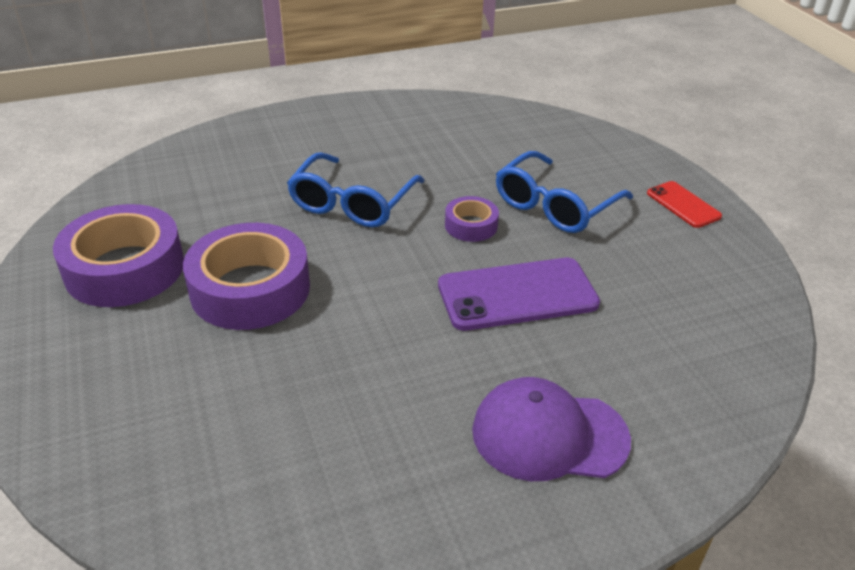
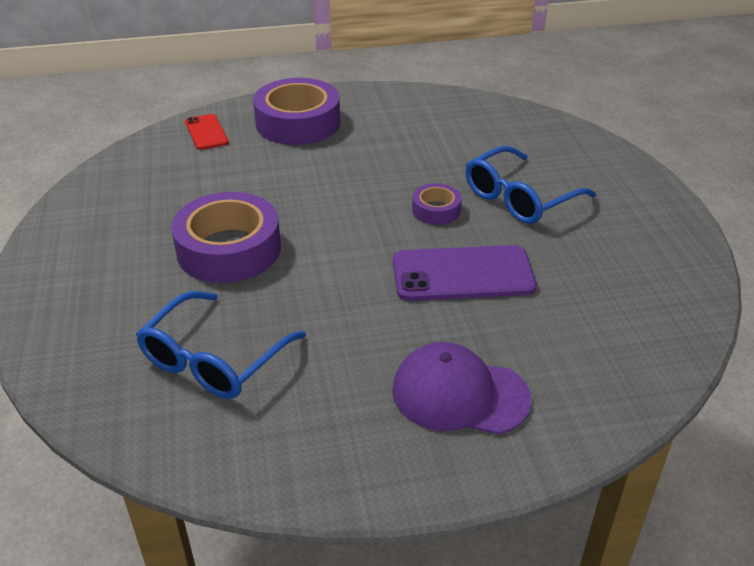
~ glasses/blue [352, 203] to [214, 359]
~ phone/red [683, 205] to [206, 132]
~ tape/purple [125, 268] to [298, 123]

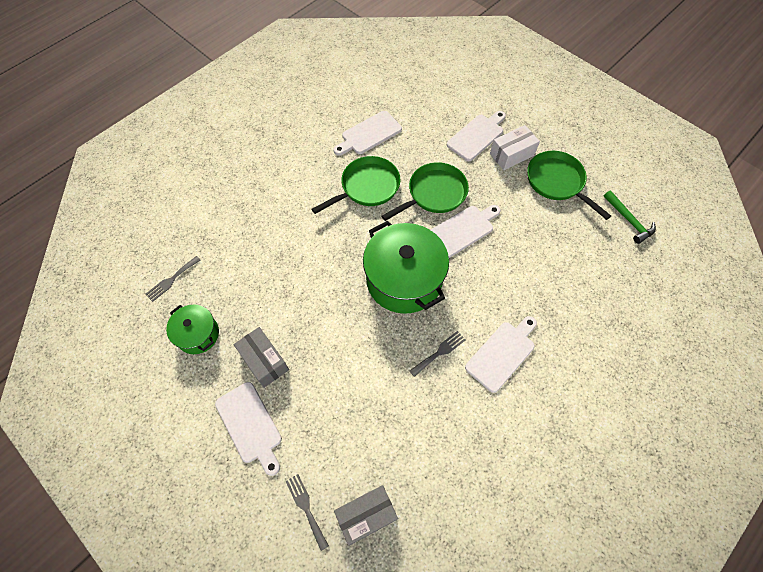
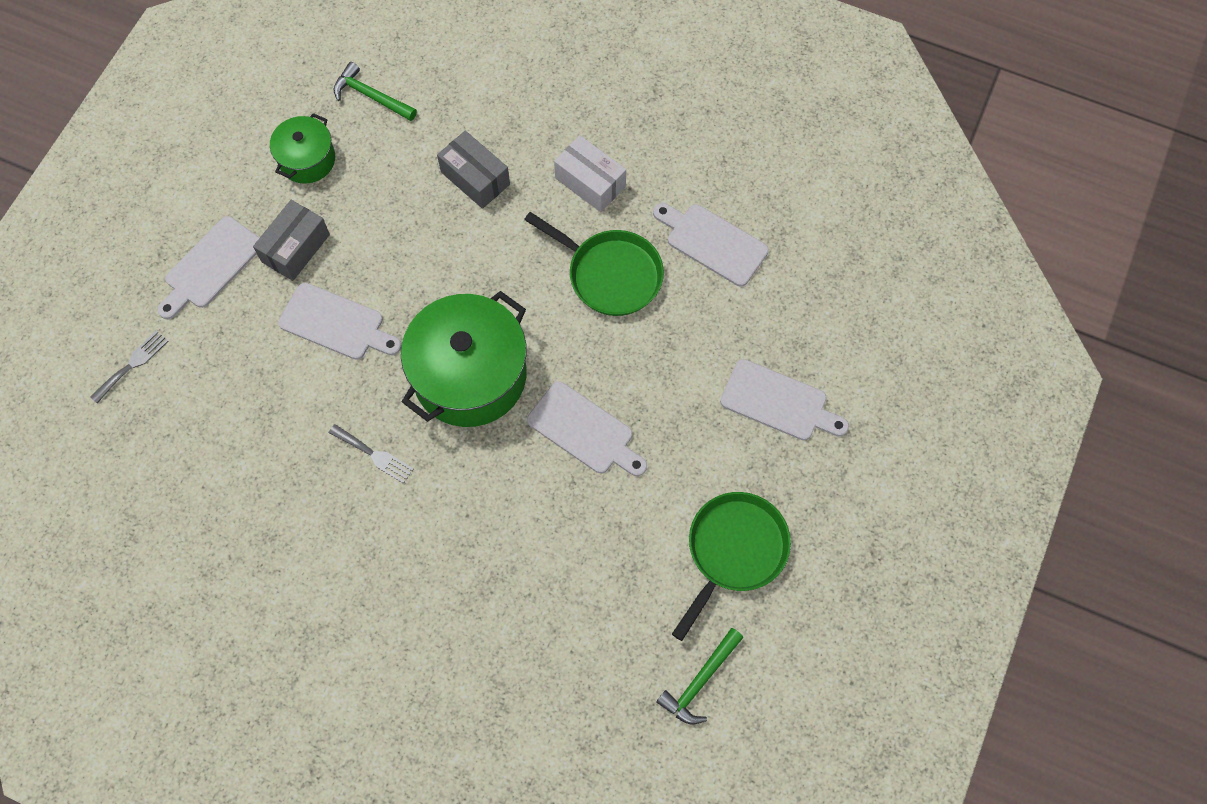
~ box/white [511, 154] to [590, 182]
- pan/green [434, 194]
~ fork/grey [171, 280] to hammer/green [371, 96]
~ cutting board/white [502, 353] to [336, 324]
~ box/grey [366, 515] to [475, 178]

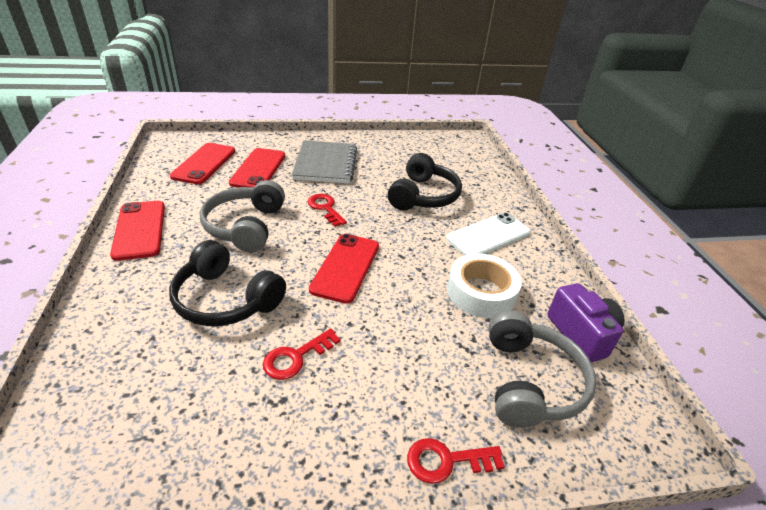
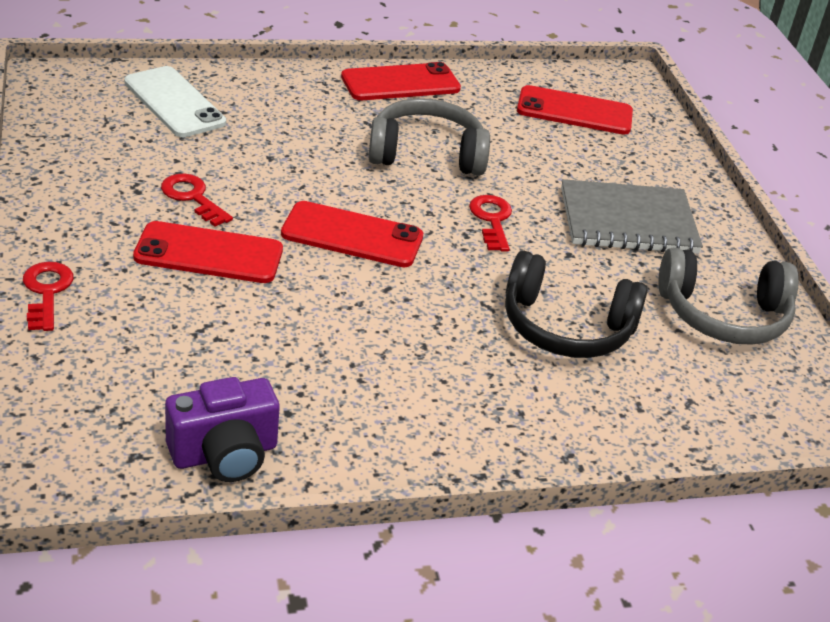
~ phone/red [258, 169] to [209, 254]
~ key/red [325, 208] = [492, 220] 60 degrees counterclockwise
~ phone/white [488, 235] to [174, 102]
- headphones/black [226, 299]
- tape/white [481, 292]
~ headphones/grey [530, 381] to [723, 315]

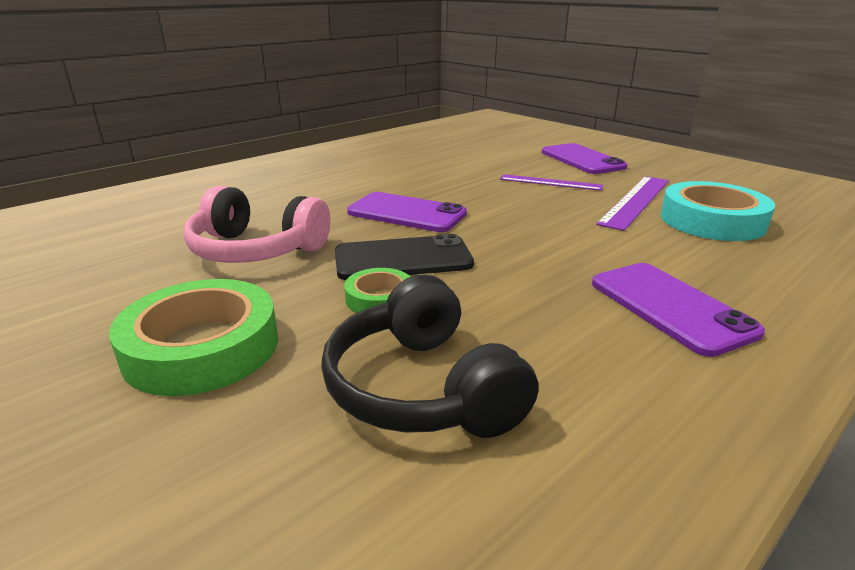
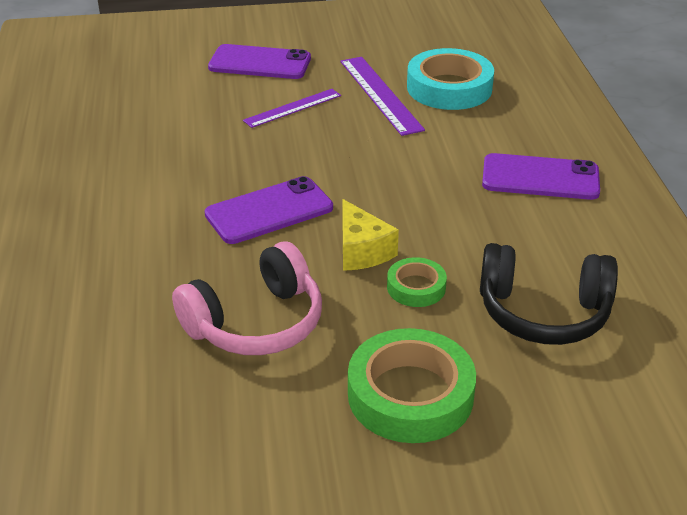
~ phone/black [403, 259] to cheese/yellow [361, 251]

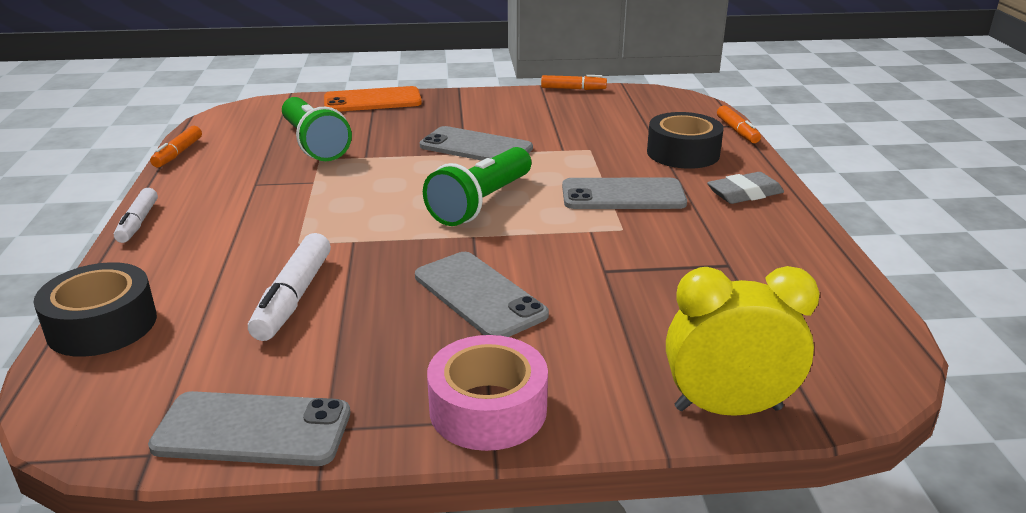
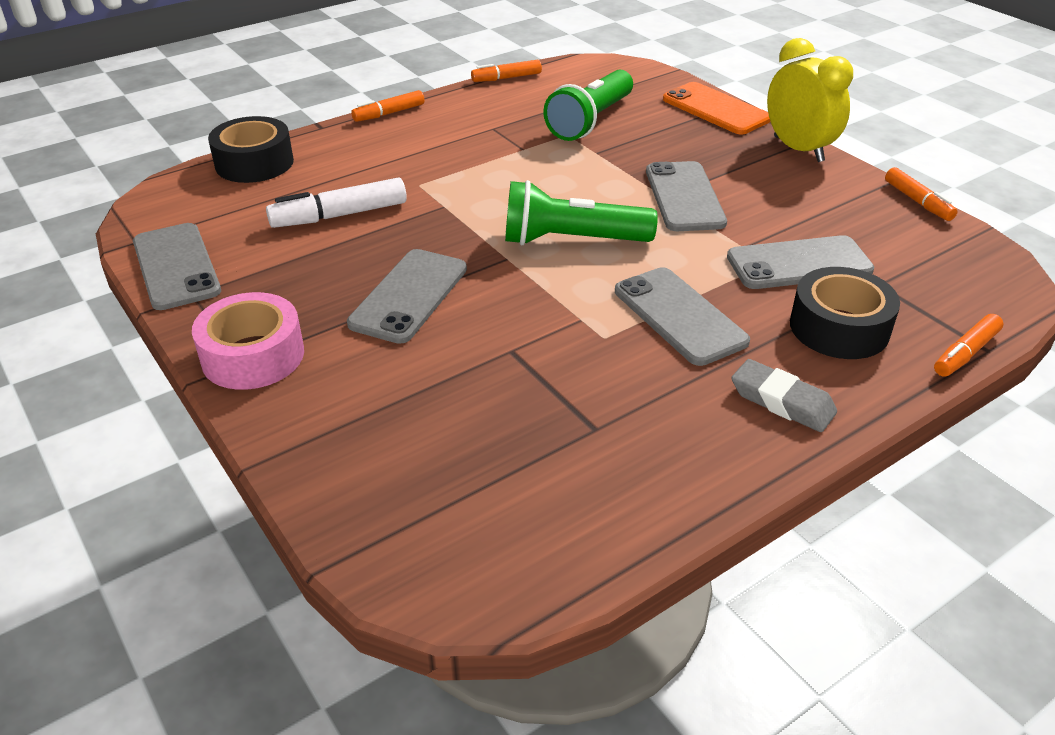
~ marker/white [138, 223] to marker/orange [389, 113]
~ clock/yellow [728, 408] to [798, 149]
+ phone/grey [799, 263]

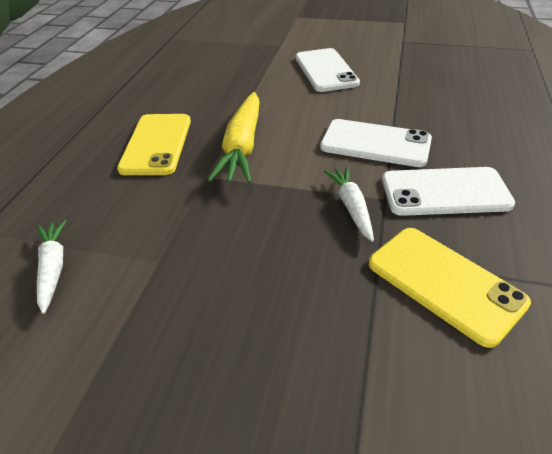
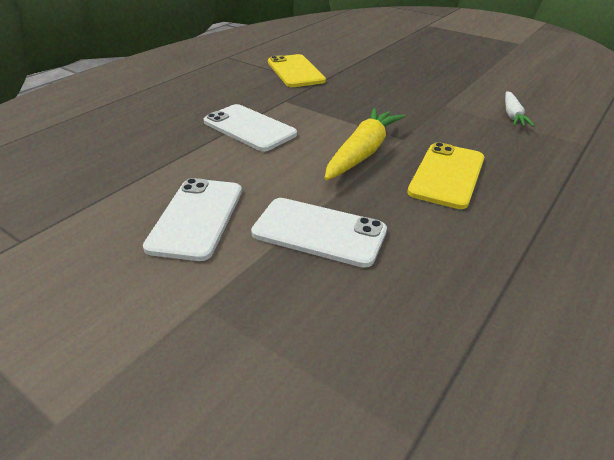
- carrot/white [351, 207]
~ phone/white [445, 192] to [319, 232]

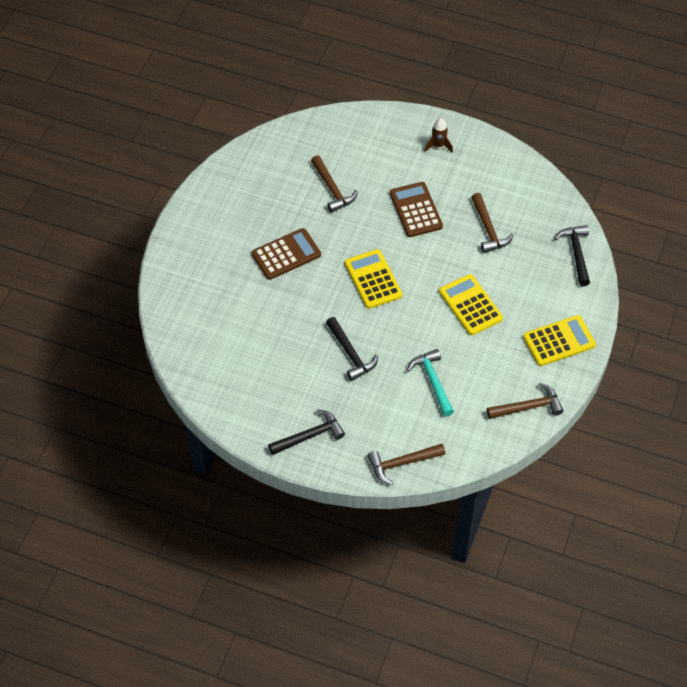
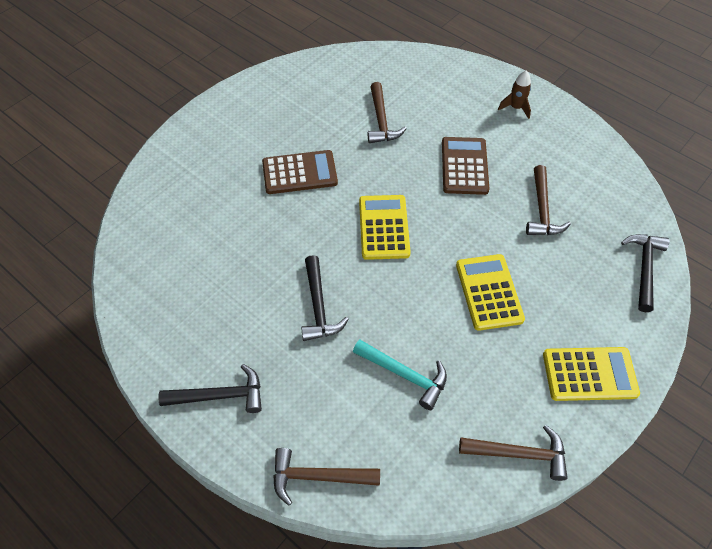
~ hammer/turquoise [433, 381] = [404, 375] 120 degrees clockwise

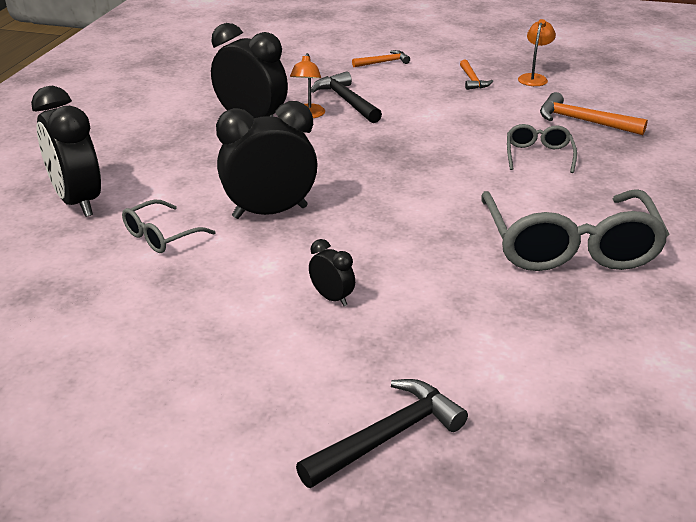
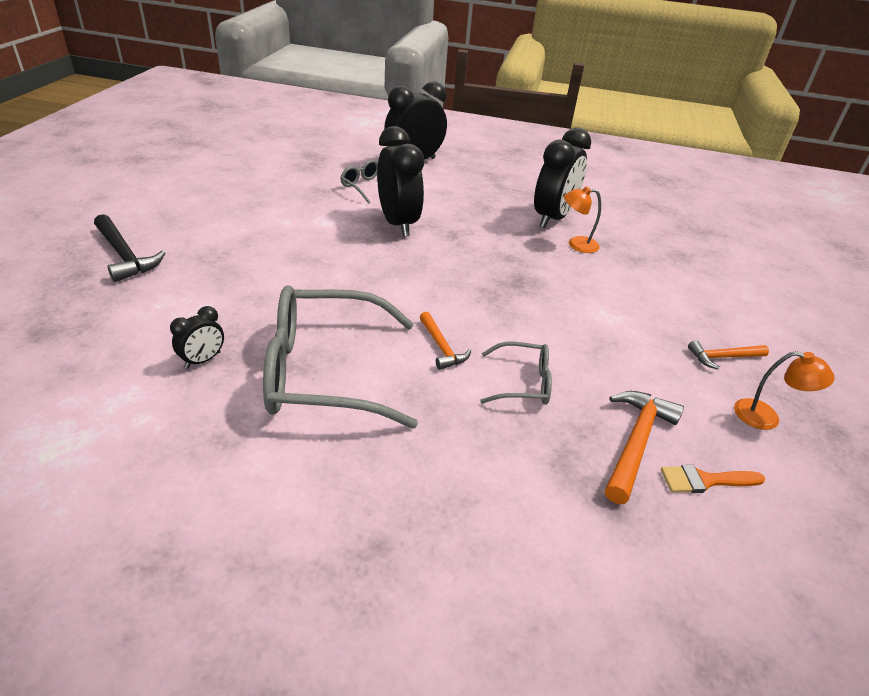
~ hammer/orange [383, 62] to [441, 347]
- hammer/black [346, 101]
~ clock/black [332, 298] to [203, 360]
+ brush/orange [705, 480]

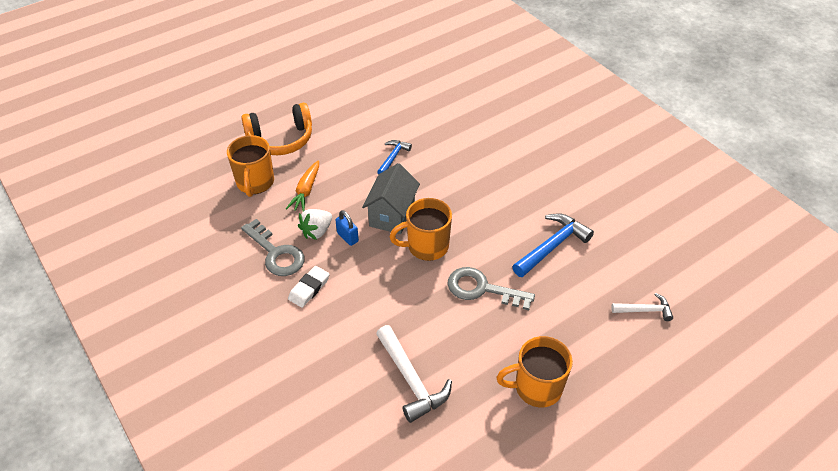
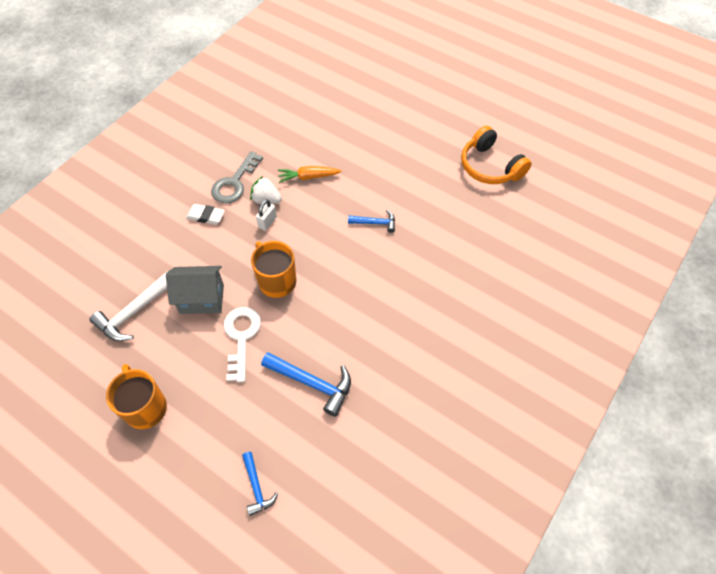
~ headphones/orange [281, 139] to [490, 167]
- mug/orange [255, 183]
~ house/grey [392, 215] to [202, 299]
~ padlock/blue [347, 237] to padlock/white [267, 222]
~ key/grey [482, 289] to key/white [241, 337]
~ hammer/white [645, 310] to hammer/blue [257, 487]

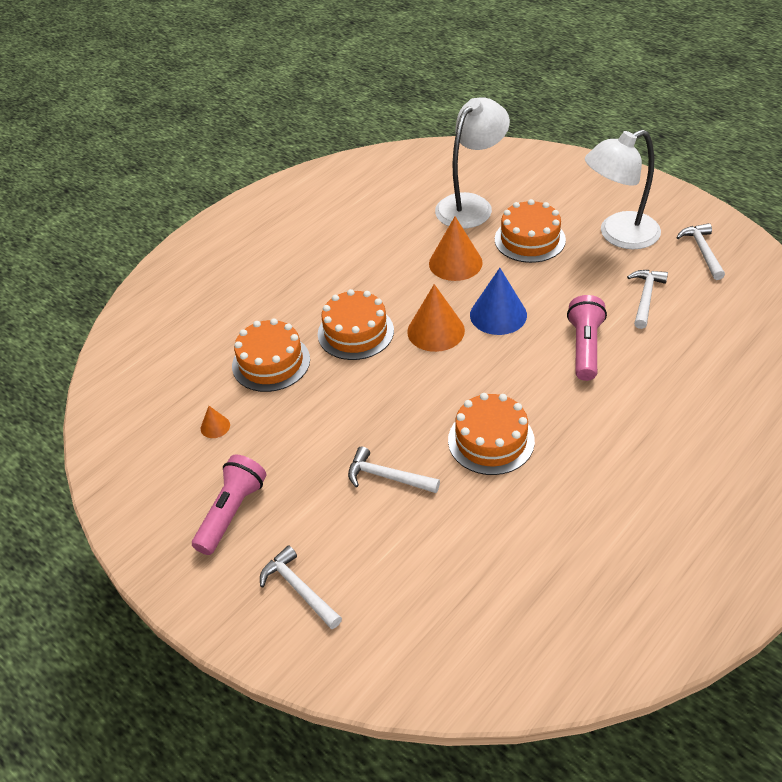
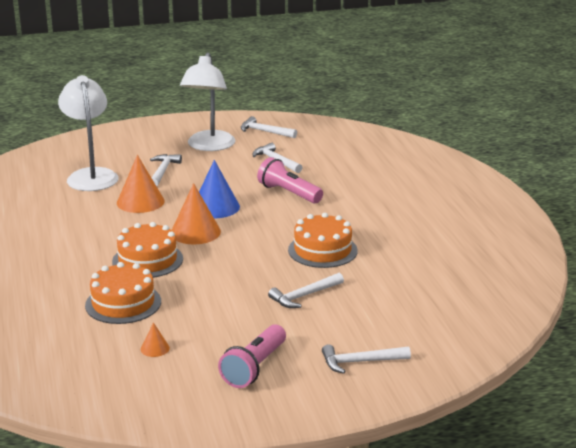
~ cake/orange [530, 239] to hammer/white [163, 171]
~ flashlight/pink [232, 512] = [254, 368] 120 degrees counterclockwise

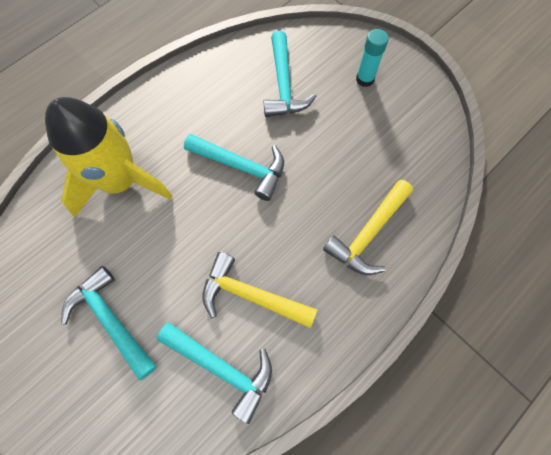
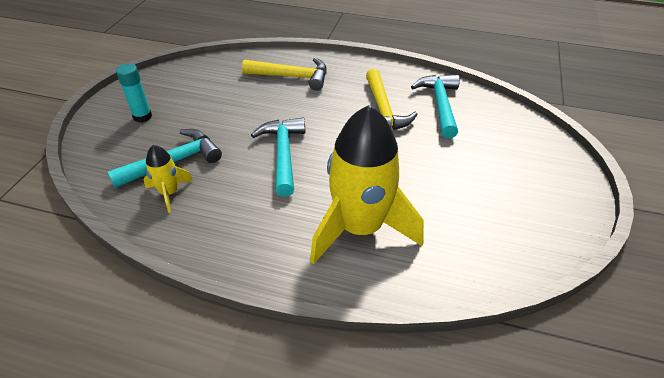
- hammer/turquoise [110, 320]
+ rocket/yellow [169, 193]

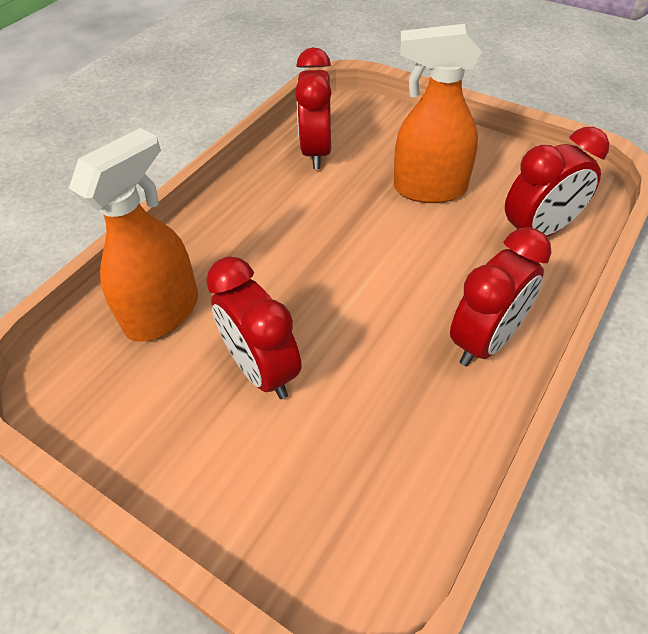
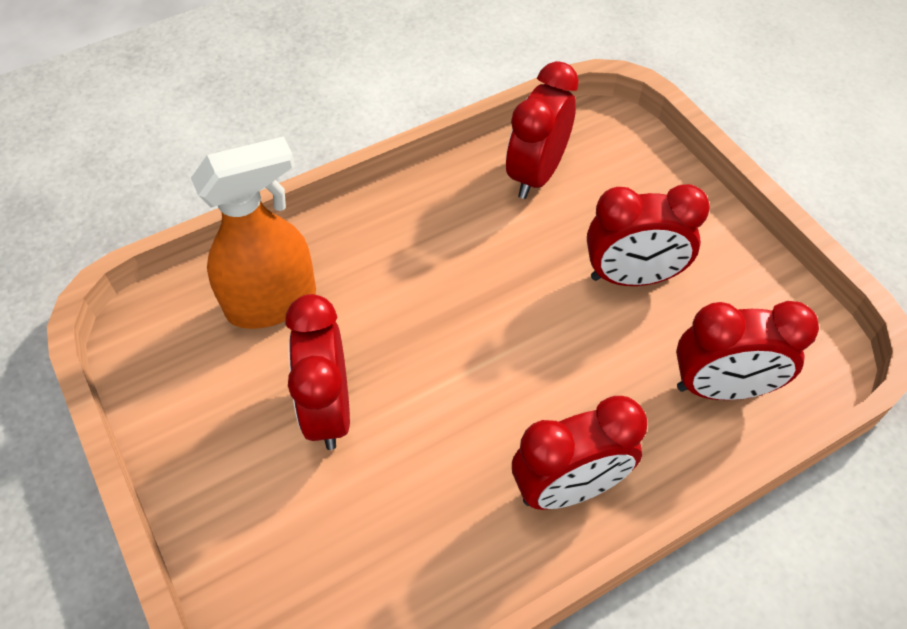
~ spray bottle/orange [429, 189] to clock/red [632, 277]

